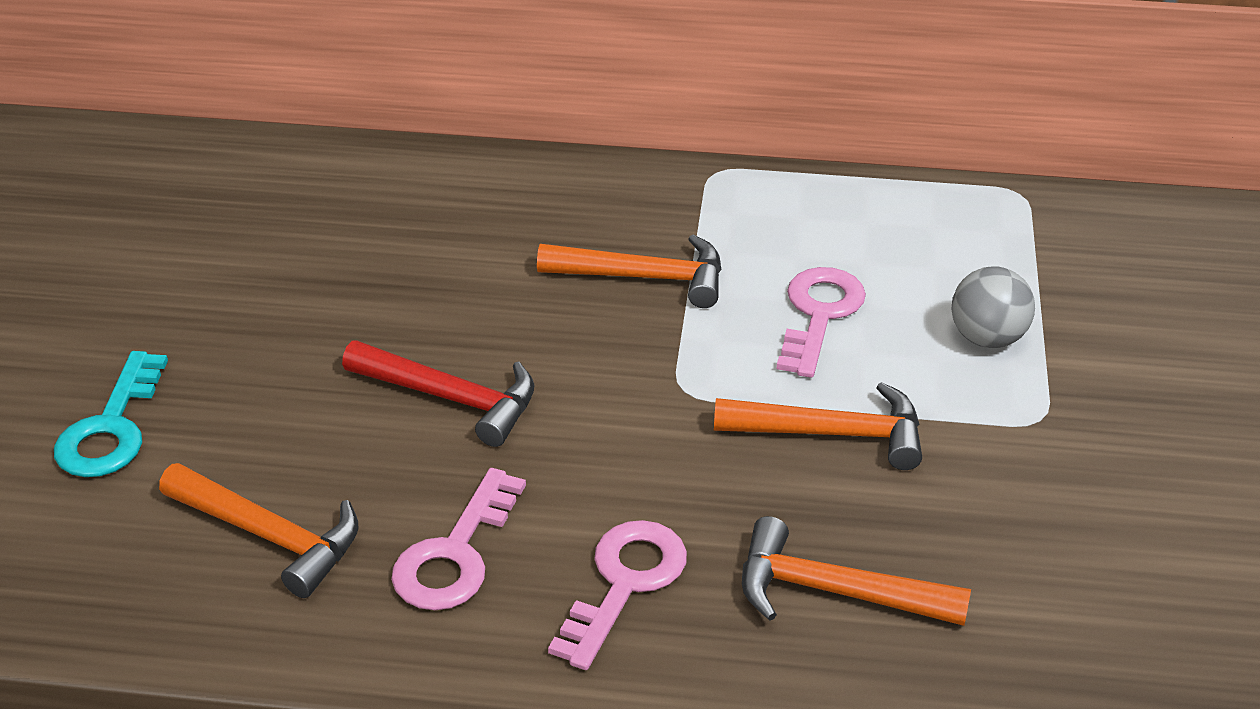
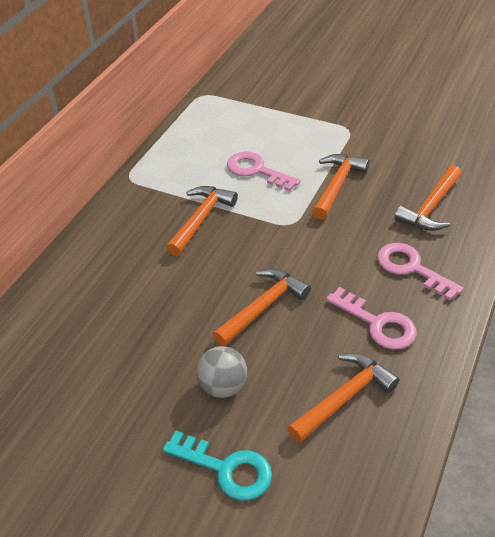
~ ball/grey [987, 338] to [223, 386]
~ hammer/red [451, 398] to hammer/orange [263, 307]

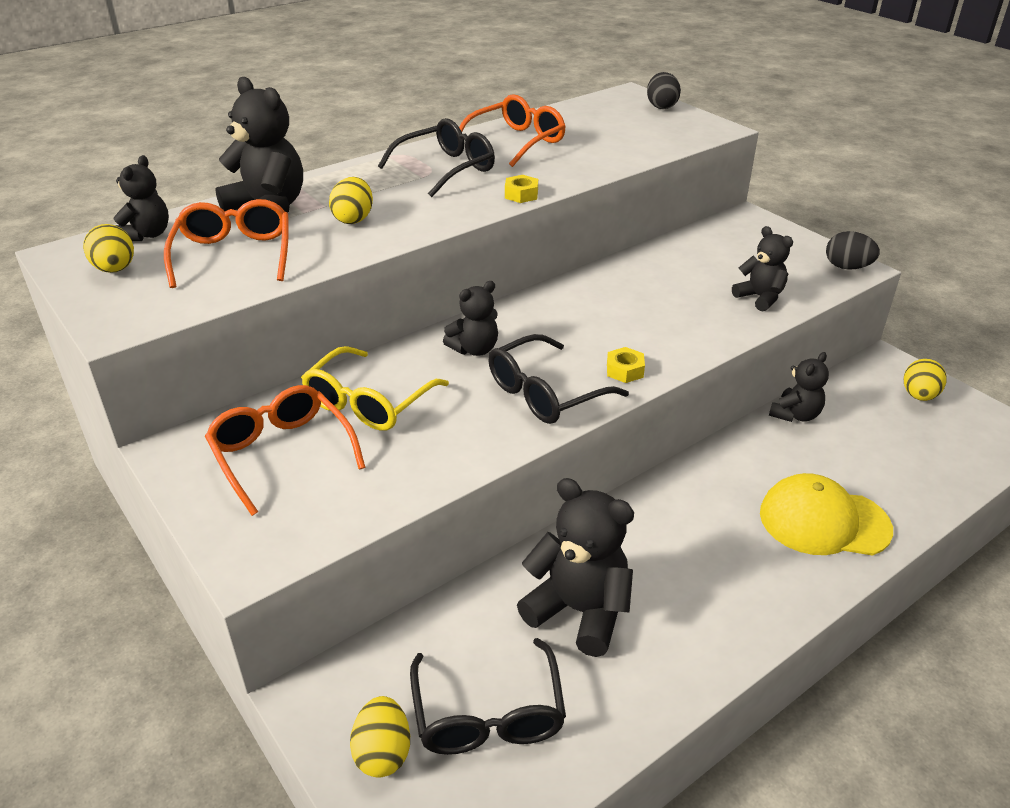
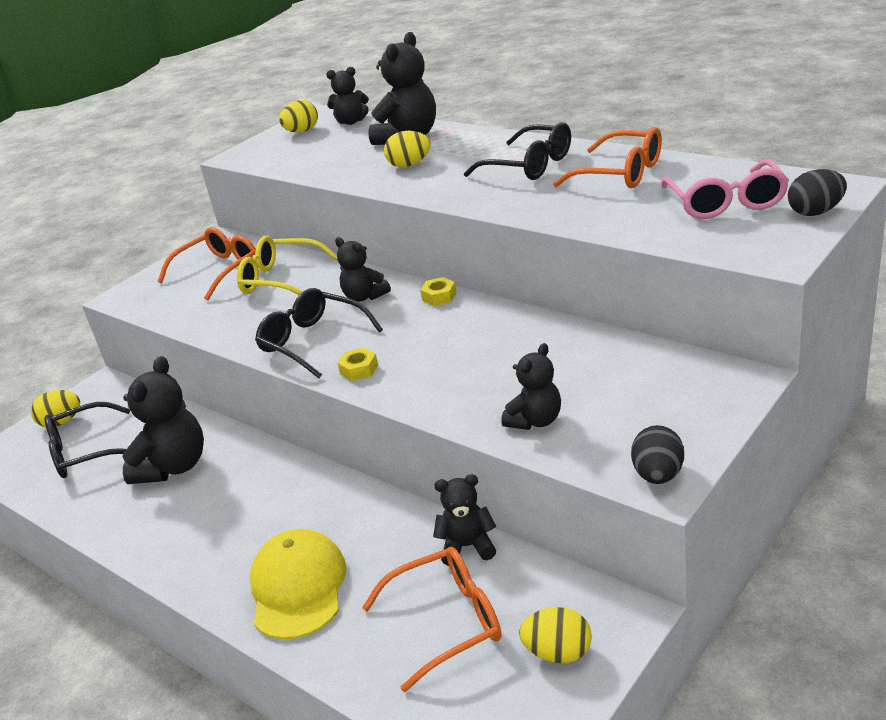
~ nut/yellow [521, 194] to [439, 296]
~ glasses/orange [234, 254] to [447, 622]
~ teddy bear/black [795, 415] = [467, 546] 150 degrees clockwise
+ glasses/pink [726, 203]

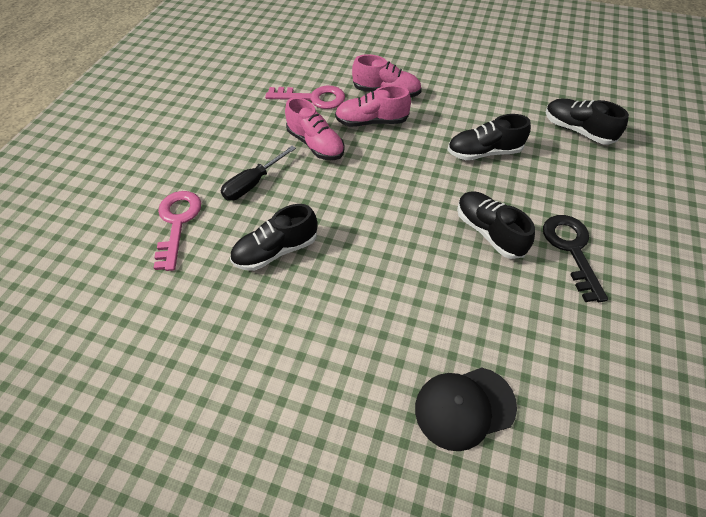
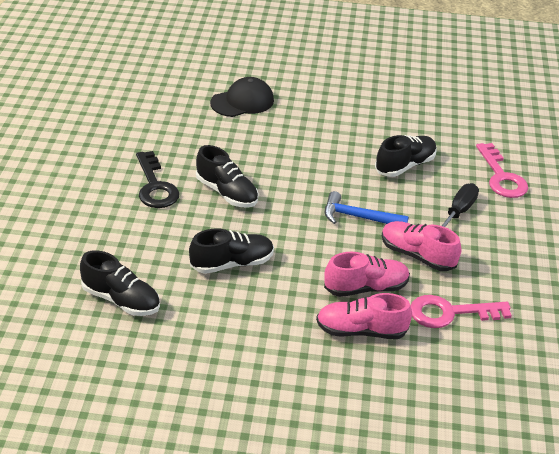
+ hammer/blue [358, 217]

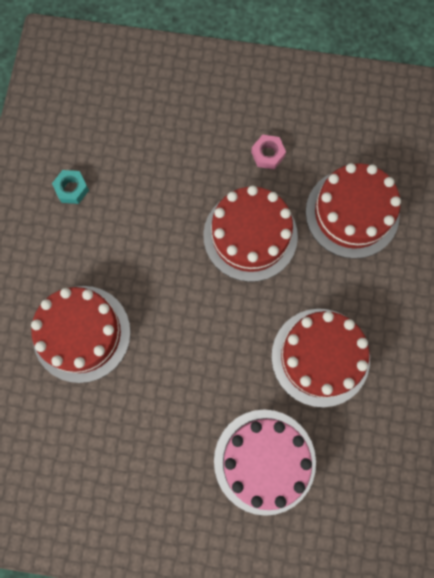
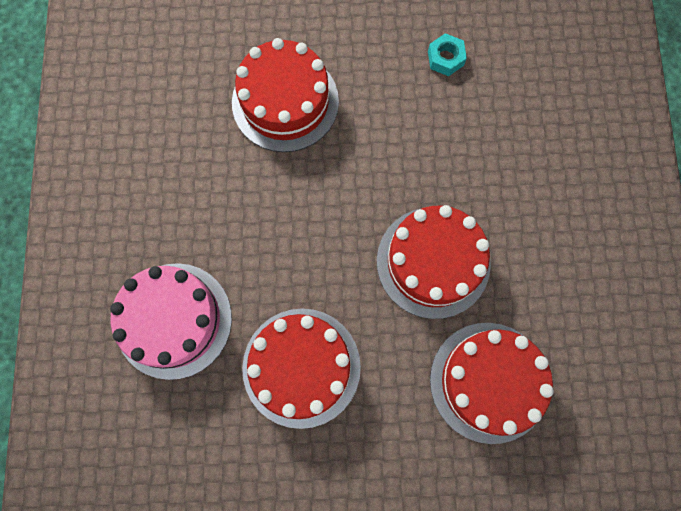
- nut/pink [268, 154]

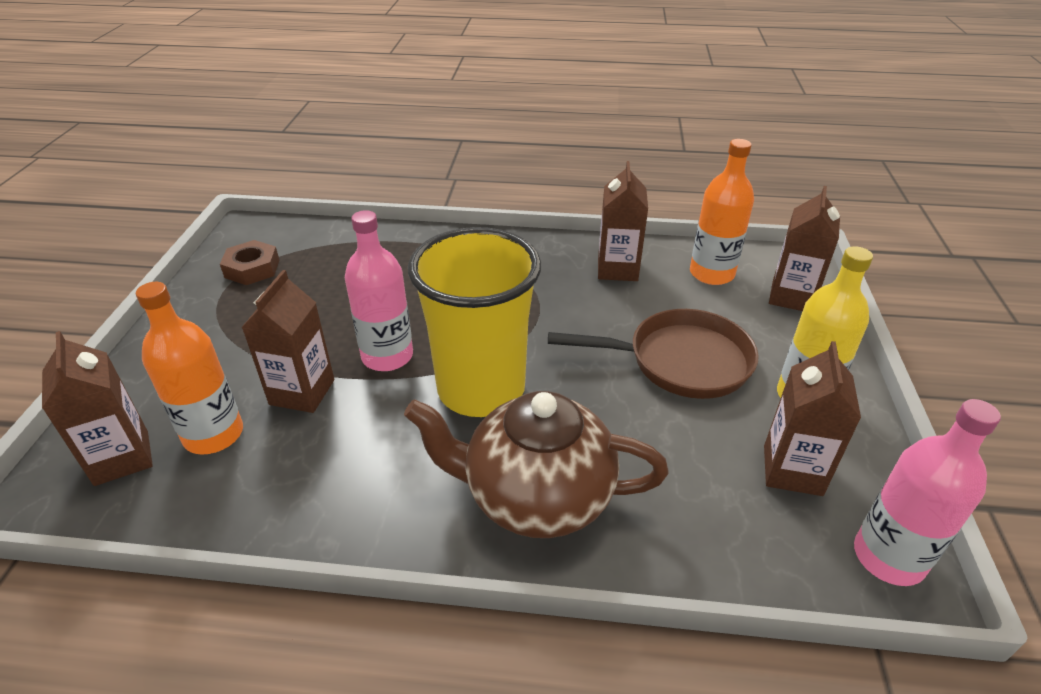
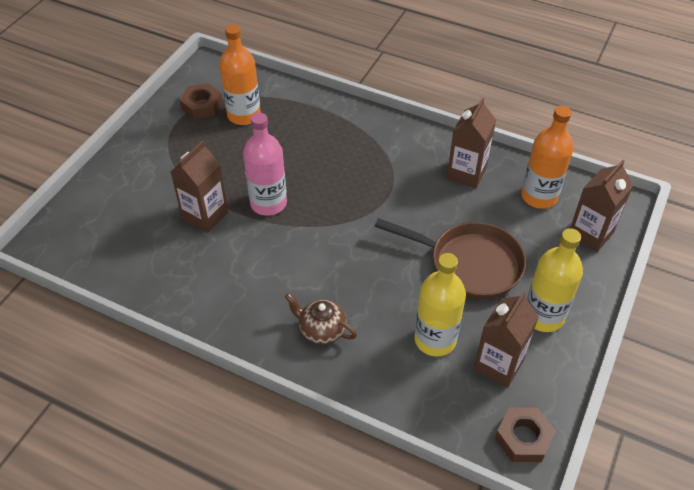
- cup/yellow [481, 390]
~ bottle/orange [214, 434] to [244, 115]
- carton/brown [122, 458]
~ teapot/brown [536, 496] = [321, 330] x0.49
~ bottle/pink [888, 557] to nut/brown [523, 438]
+ bottle/yellow [435, 339]

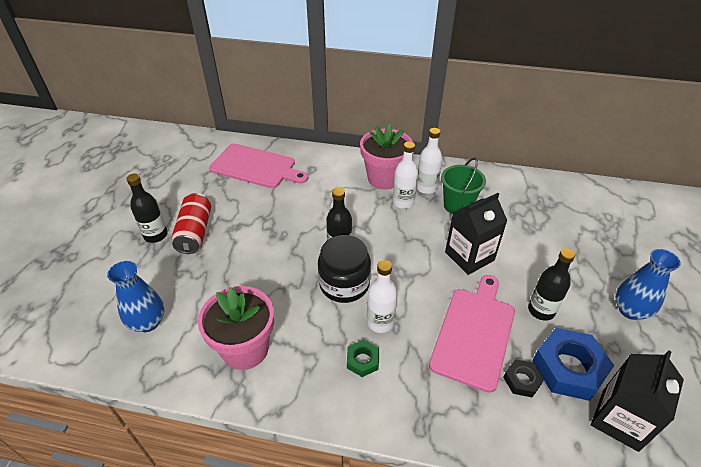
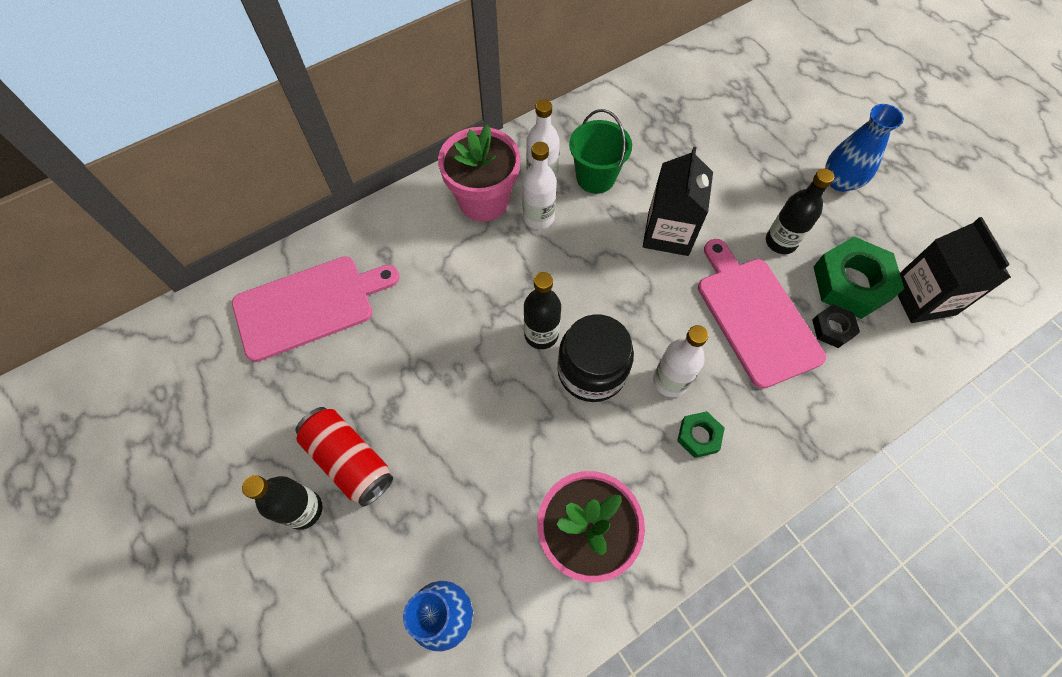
~ nut/blue [568, 368] to nut/green [851, 283]

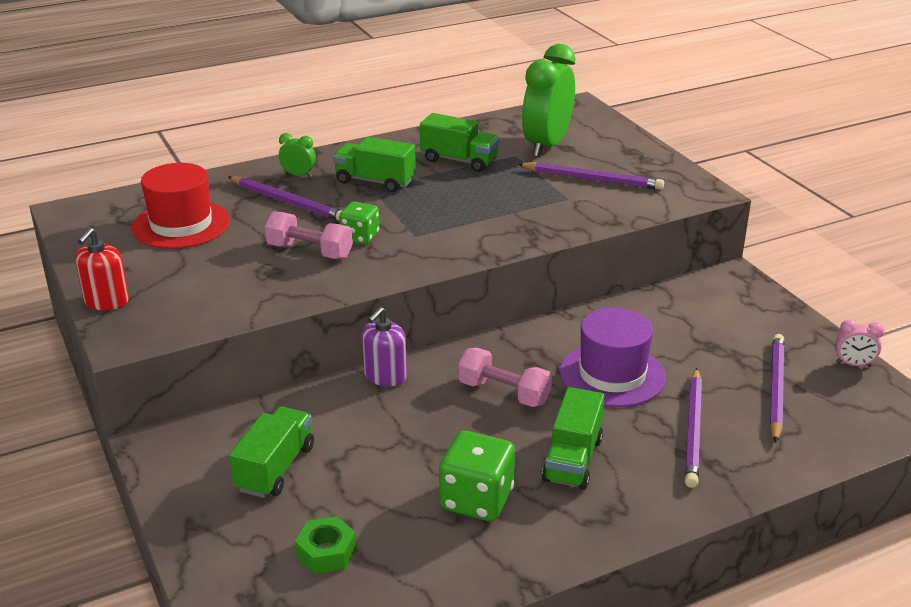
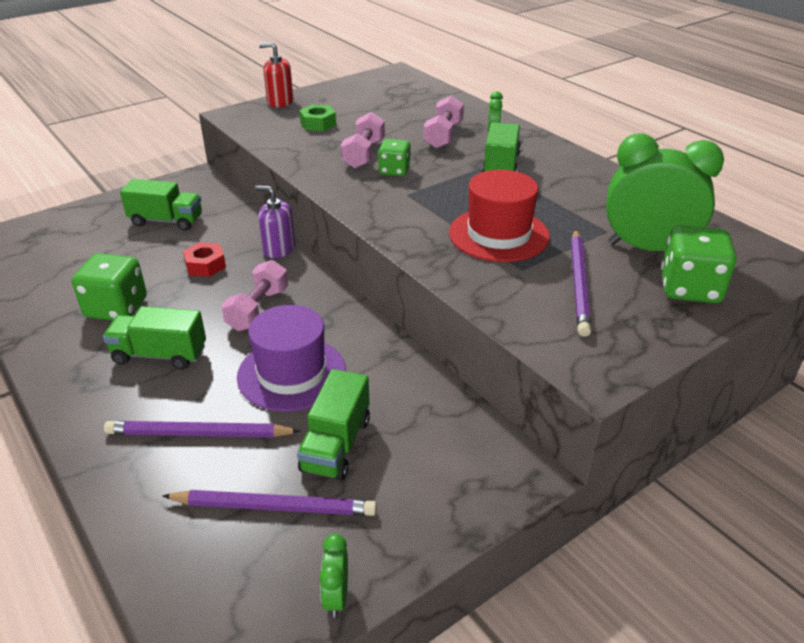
~ truck/green [459, 160] to [336, 444]
~ hat/red [181, 224] to [499, 234]
~ pencil/purple [288, 202] to dumbbell/pink [443, 136]
~ clock/pink [853, 364] to clock/green [336, 596]
~ nut/green [326, 552] to [318, 124]
+ dice/green [689, 288]
+ nut/red [205, 265]

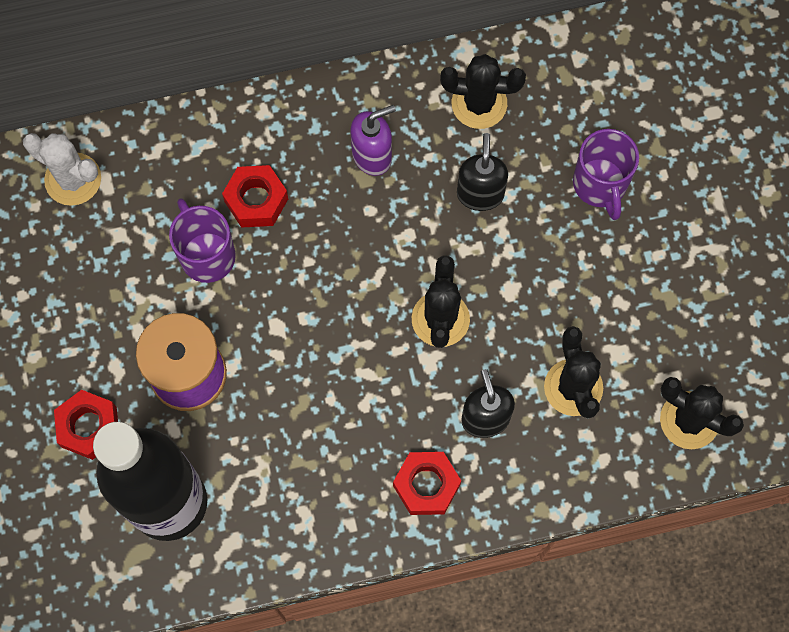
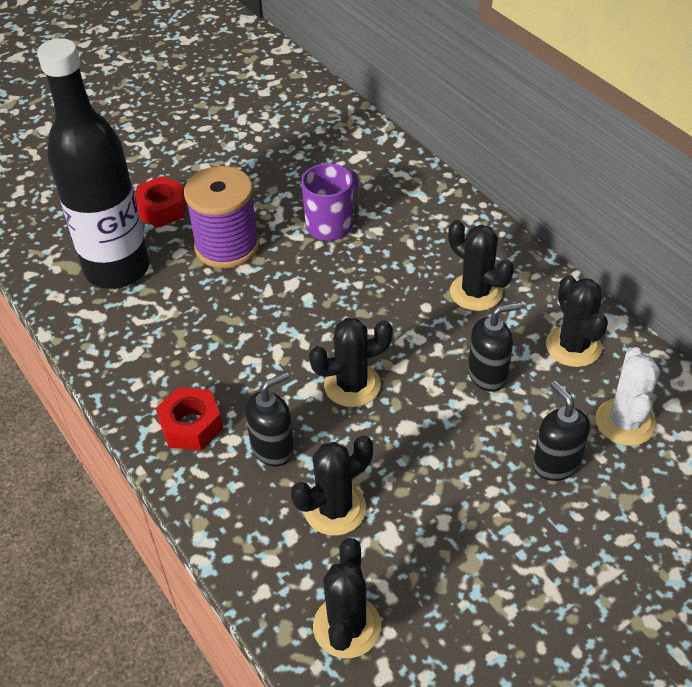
~ soap dispenser/purple [372, 155] to cactus/black [476, 292]
~ mug/purple [600, 185] to soap dispenser/black [555, 463]
~ cactus/white [73, 179] to [625, 422]
- nut/red [256, 200]

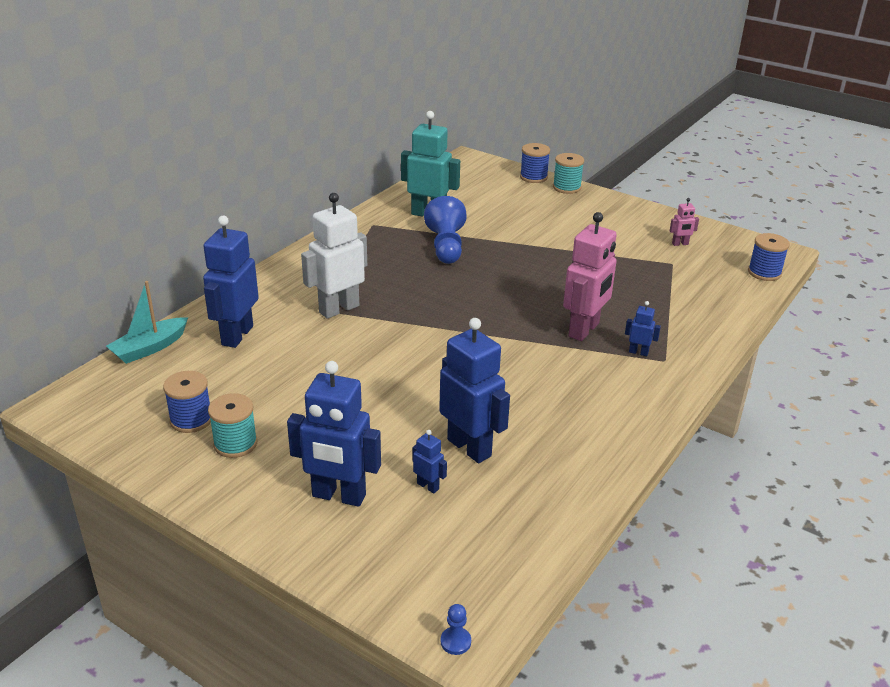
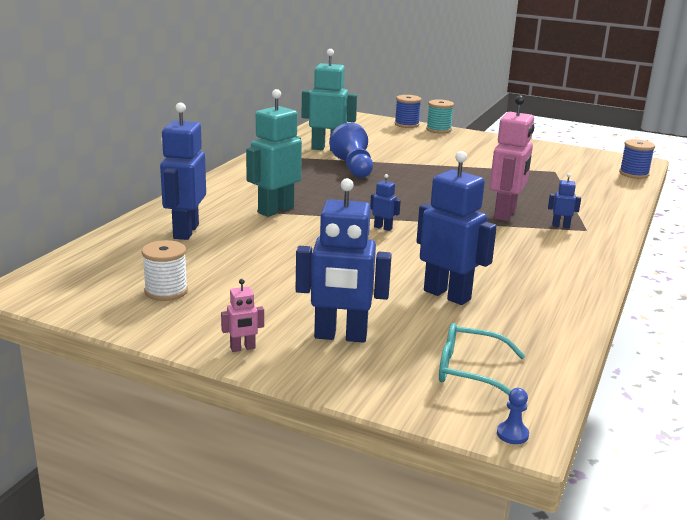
~ robot/white [339, 309] to robot/turquoise [275, 210]
~ robot/pink [680, 244] to [242, 348]
- boat/turquoise [149, 348]
~ spool/blue [191, 420] to spool/white [166, 291]
- spool/turquoise [235, 444]
~ robot/blue [428, 486] to [383, 228]
+ glasses/turquoise [469, 371]

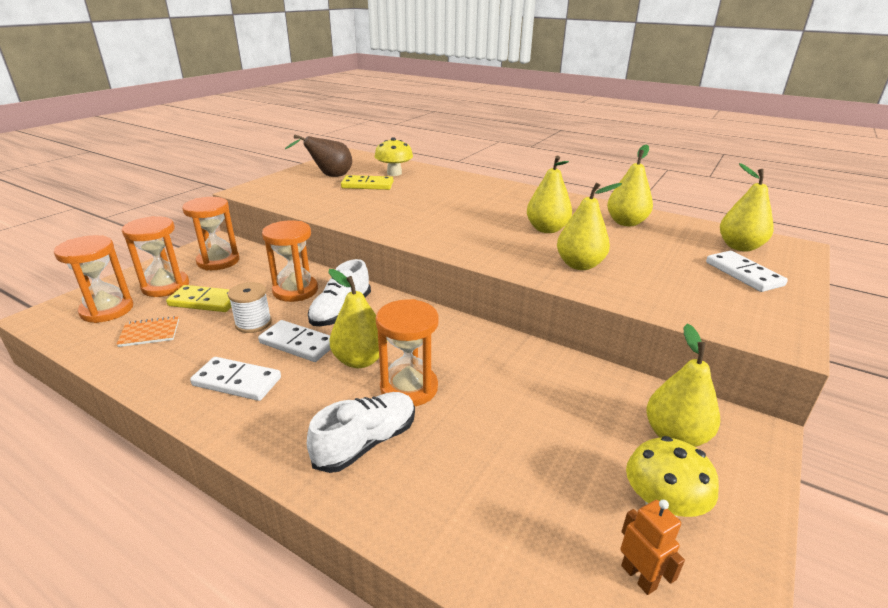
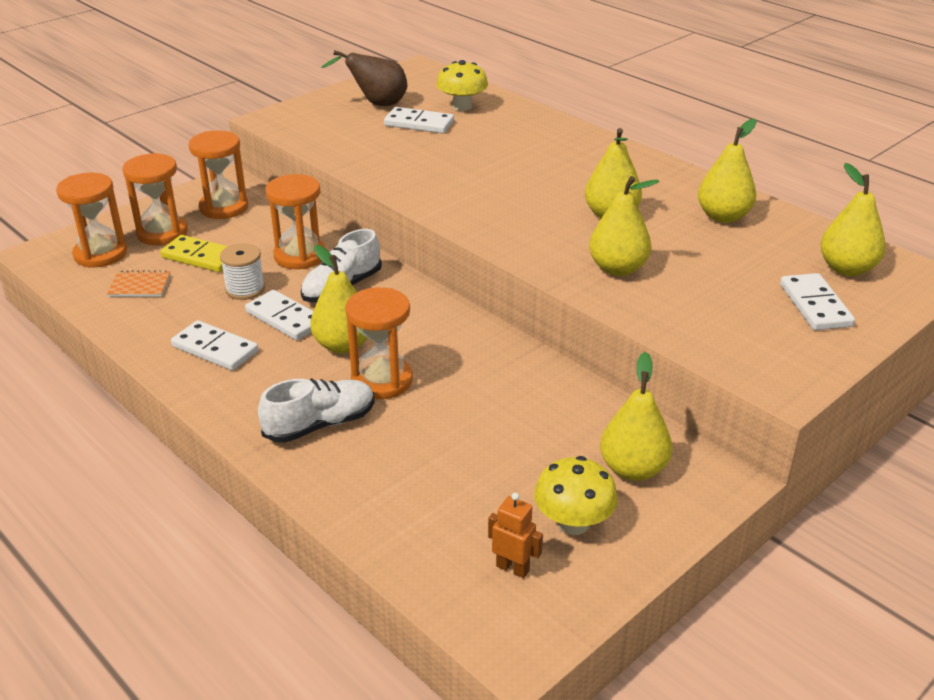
~ domino/yellow [367, 185] to domino/white [419, 123]
~ robot/orange [639, 577] = [513, 568] 45 degrees counterclockwise

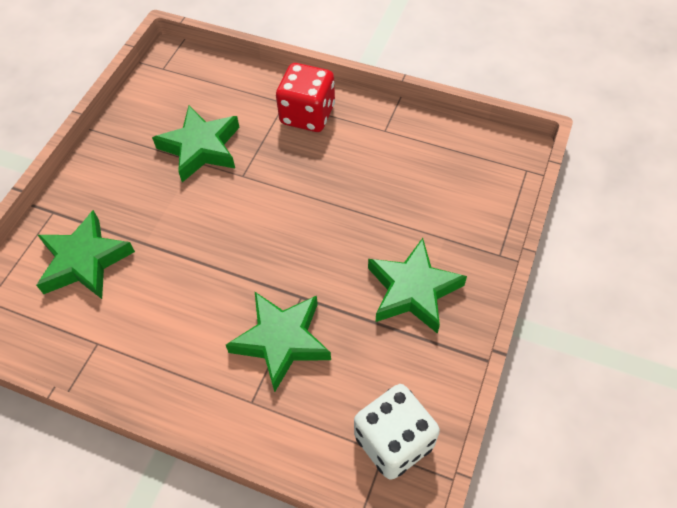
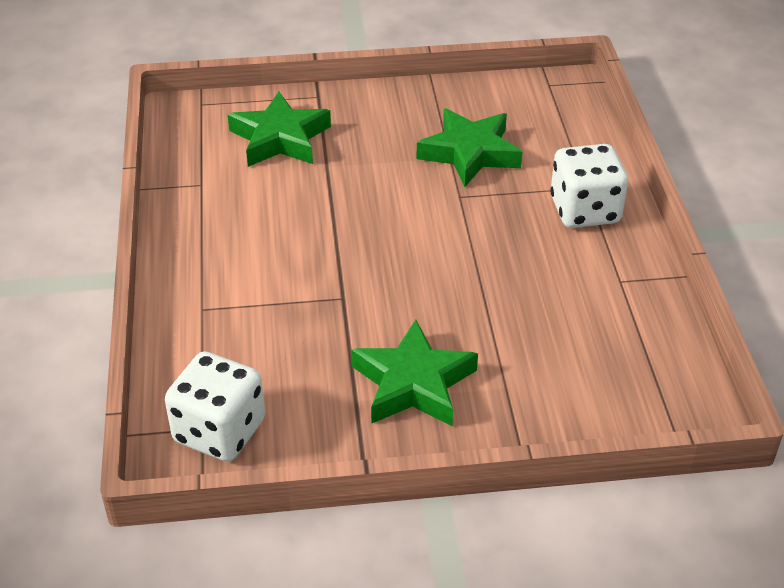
~ dice/red [307, 115] to dice/white [585, 210]
- star/green [281, 341]

